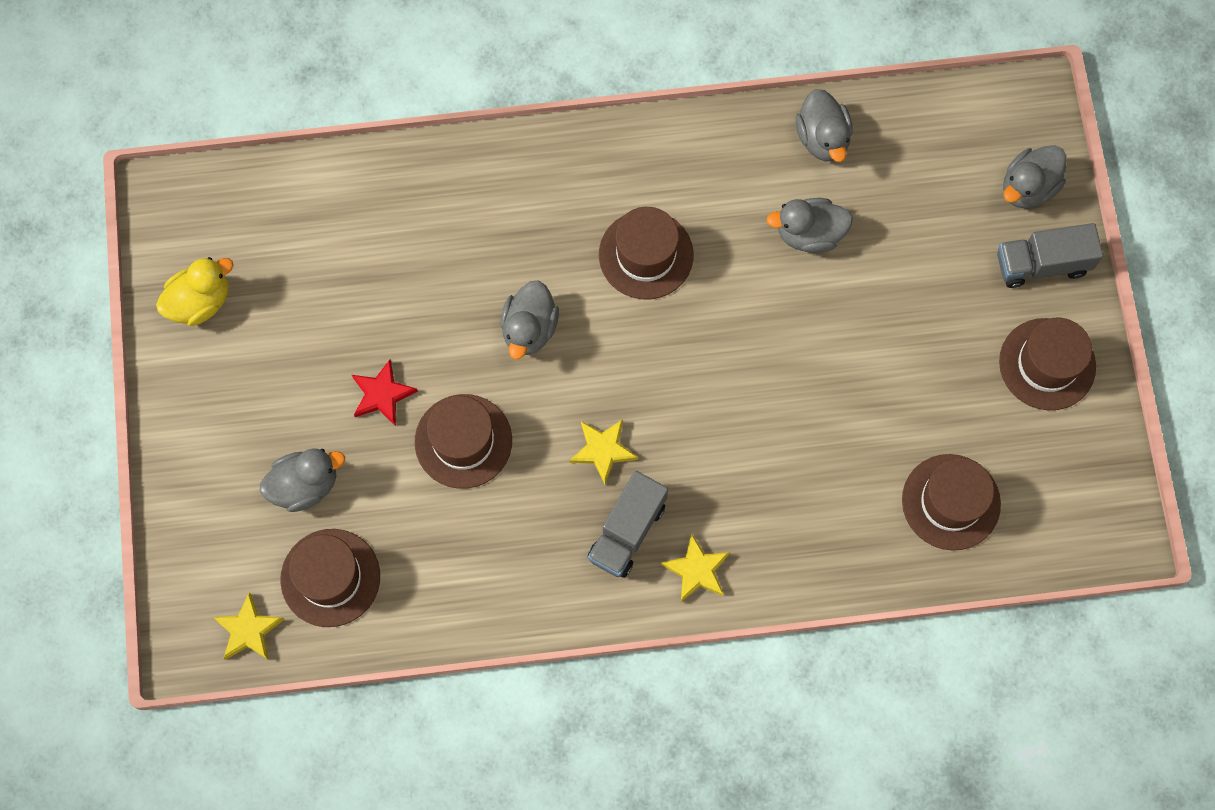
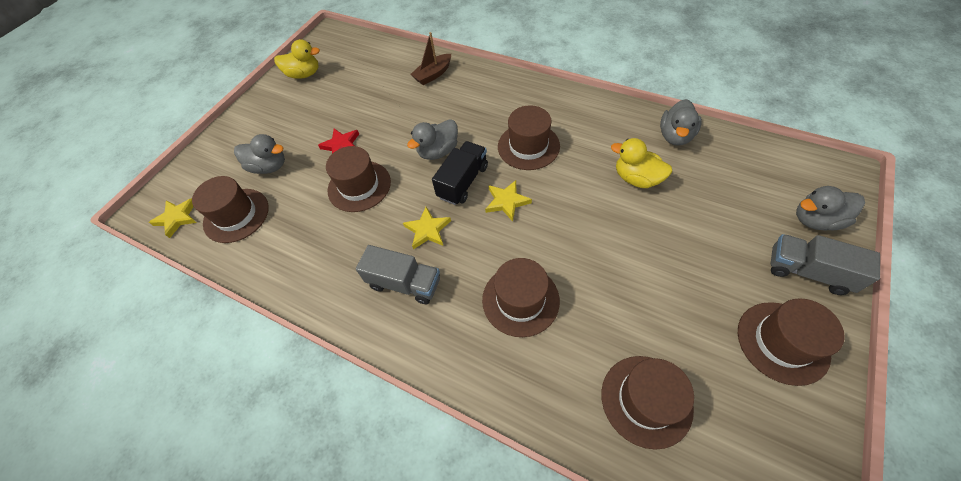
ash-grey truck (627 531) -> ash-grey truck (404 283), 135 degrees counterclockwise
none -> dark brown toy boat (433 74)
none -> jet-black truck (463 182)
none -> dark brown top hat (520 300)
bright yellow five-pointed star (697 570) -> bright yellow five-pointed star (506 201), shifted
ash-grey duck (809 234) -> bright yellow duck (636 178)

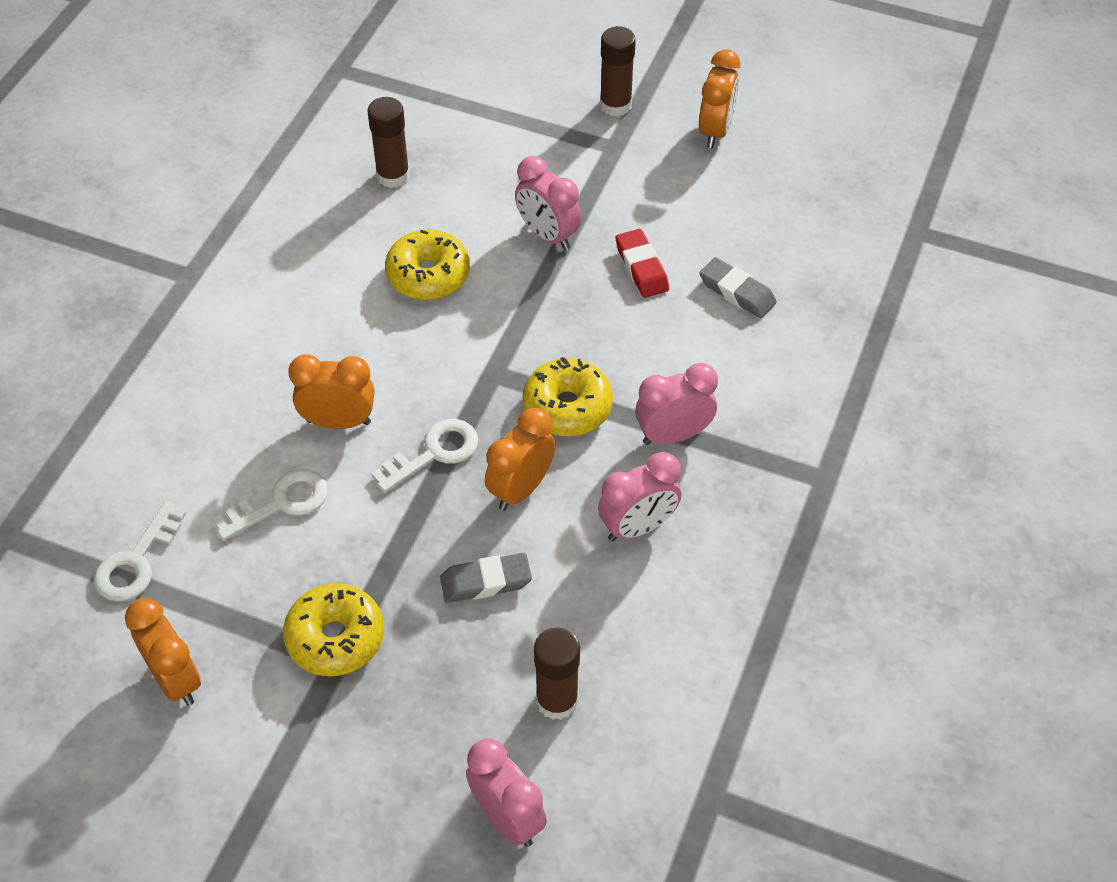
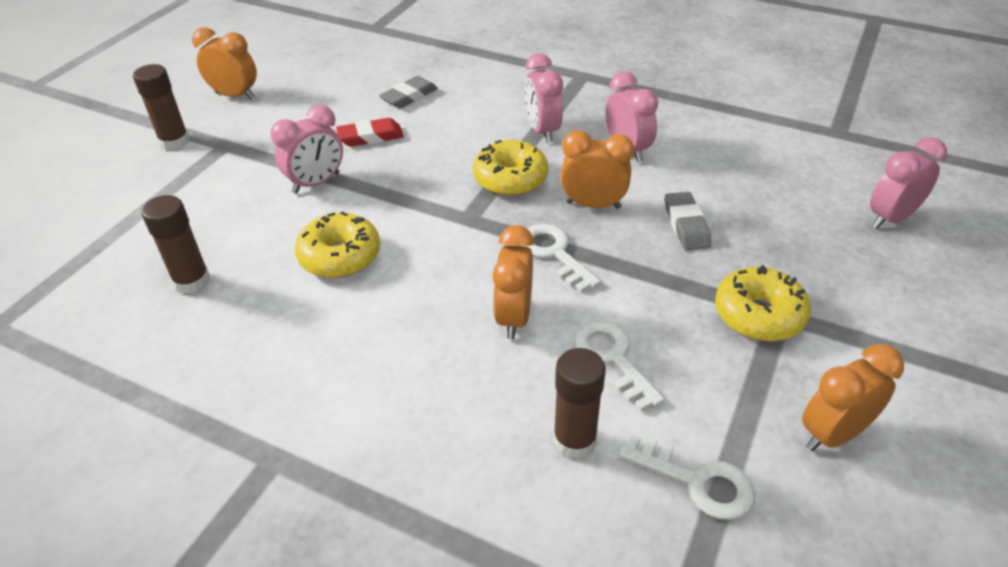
dark brown stick of glue (557 700) -> dark brown stick of glue (574 440), shifted
orange-coloured alarm clock (521 489) -> orange-coloured alarm clock (593 205), 150 degrees clockwise

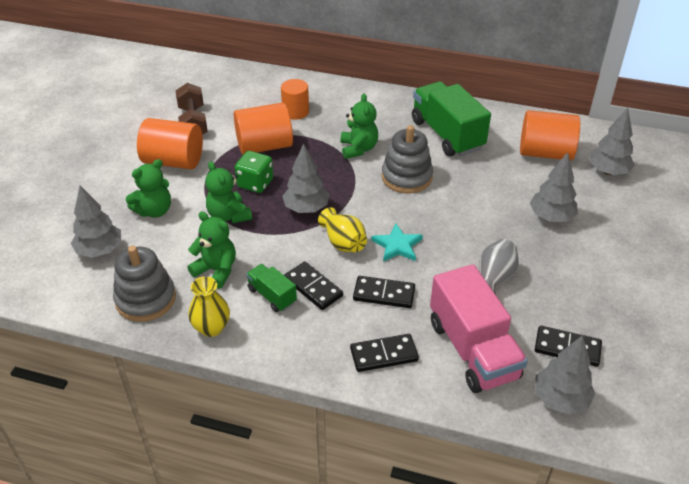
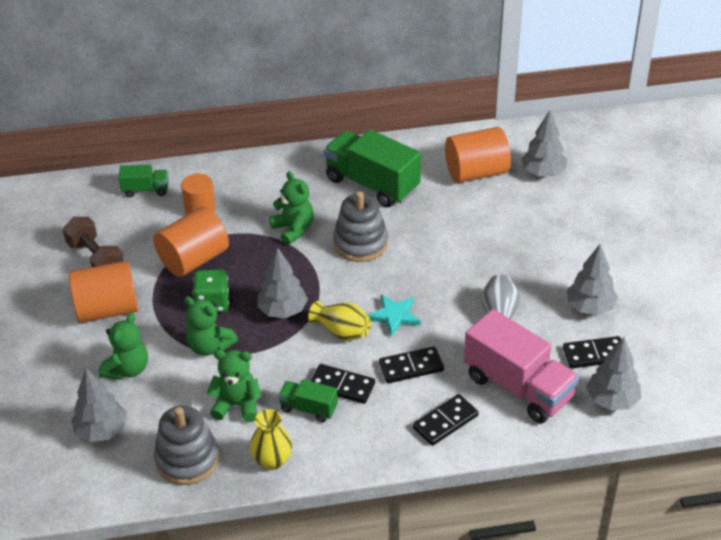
none -> green truck (146 190)
ash-grey fir tree (551 217) -> ash-grey fir tree (590 307), shifted

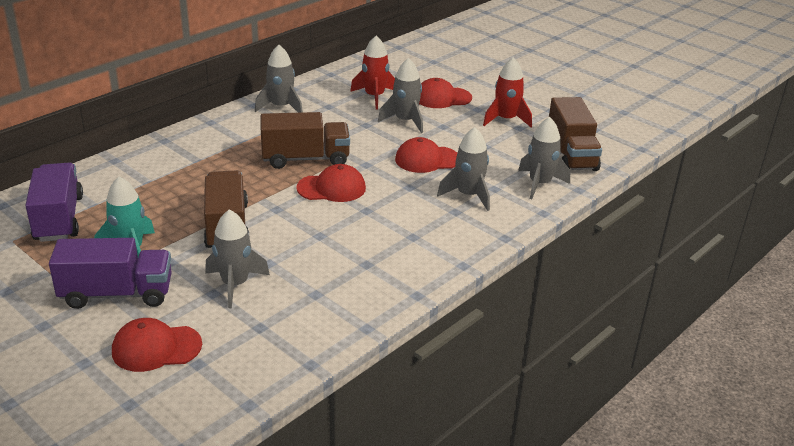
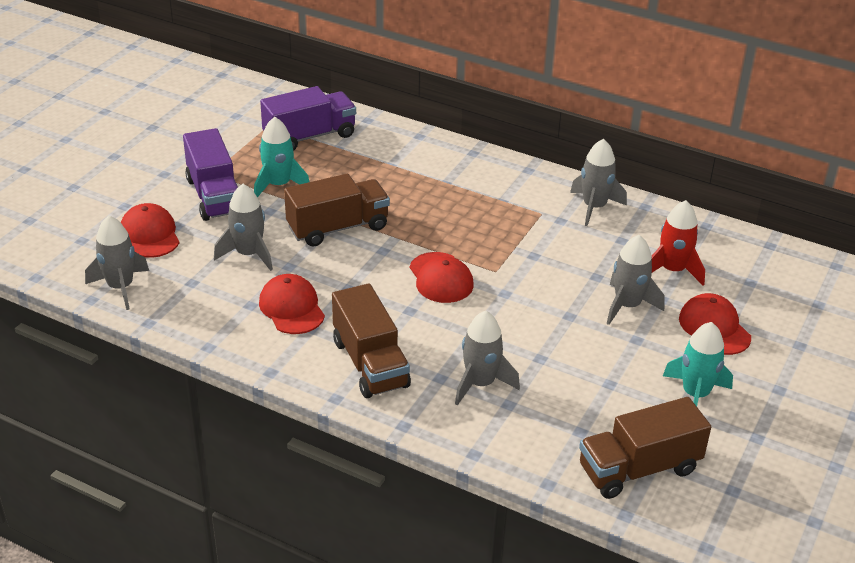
ash-grey rocket (540 184) -> ash-grey rocket (120 287), shifted
red cap (427 159) -> red cap (292 308), shifted
dark brown truck (305 159) -> dark brown truck (370 363), shifted
red rocket (506 119) -> turquoise rocket (695 394)

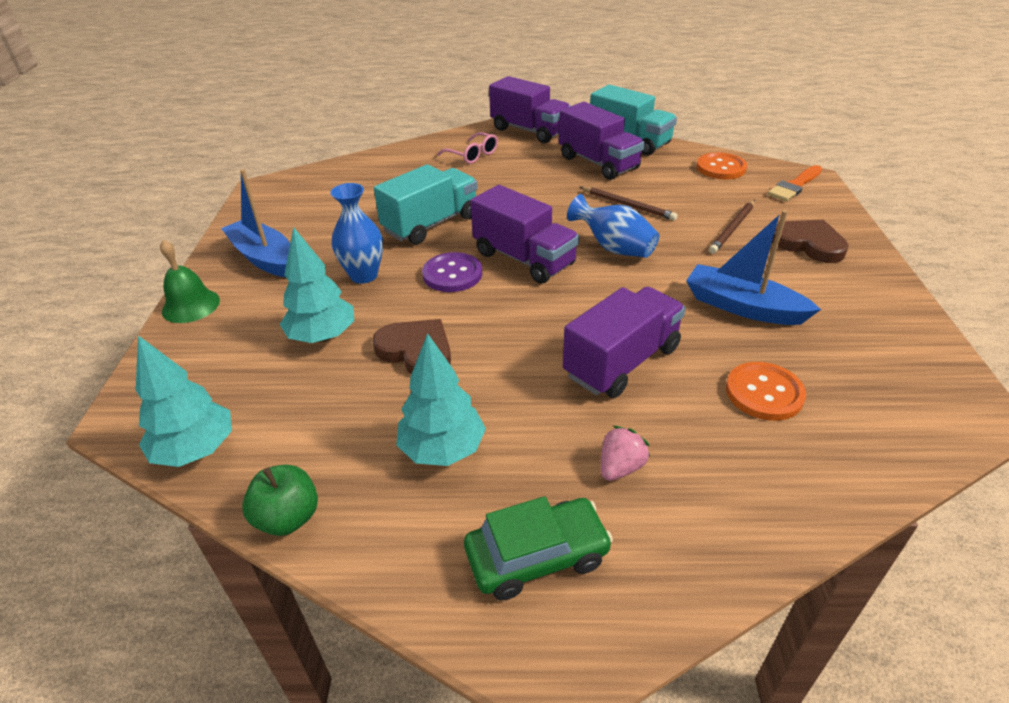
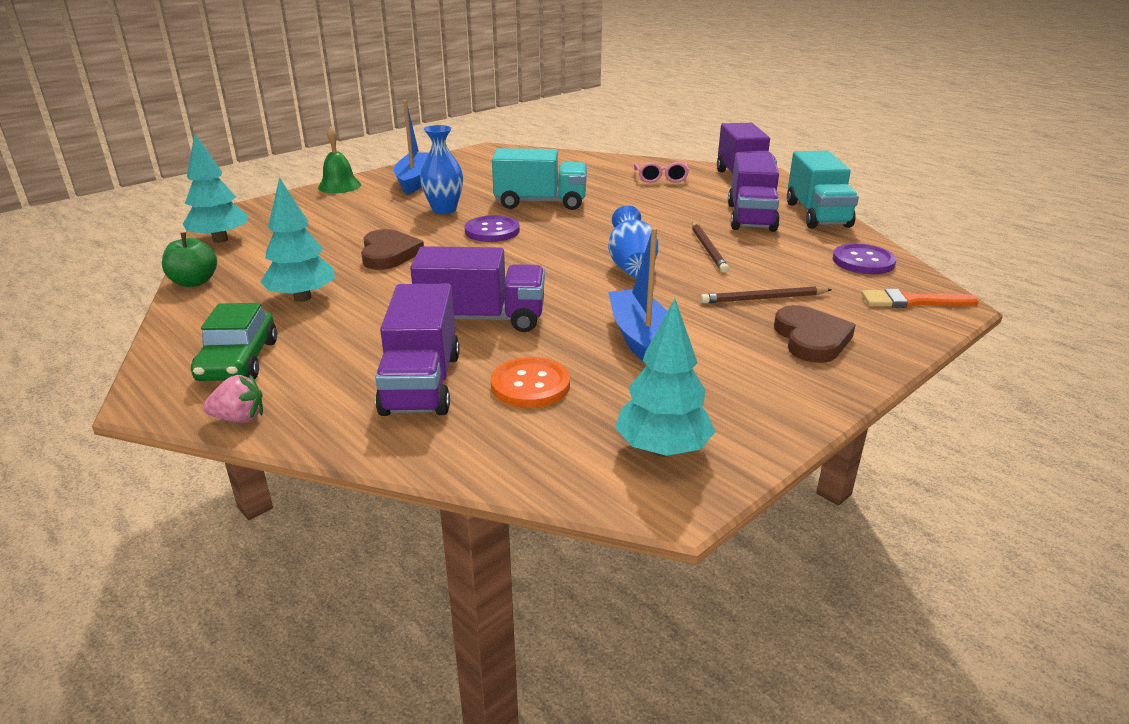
green car (537 556) -> green car (238 361), 60 degrees clockwise
pink toy strawberry (620 467) -> pink toy strawberry (239 418), shifted
violet truck (524 259) -> violet truck (421 384), shifted
turquoise fir tree (322 336) -> turquoise fir tree (662 449), shifted
orange-coloured shirt button (721 168) -> violet shirt button (863 261)

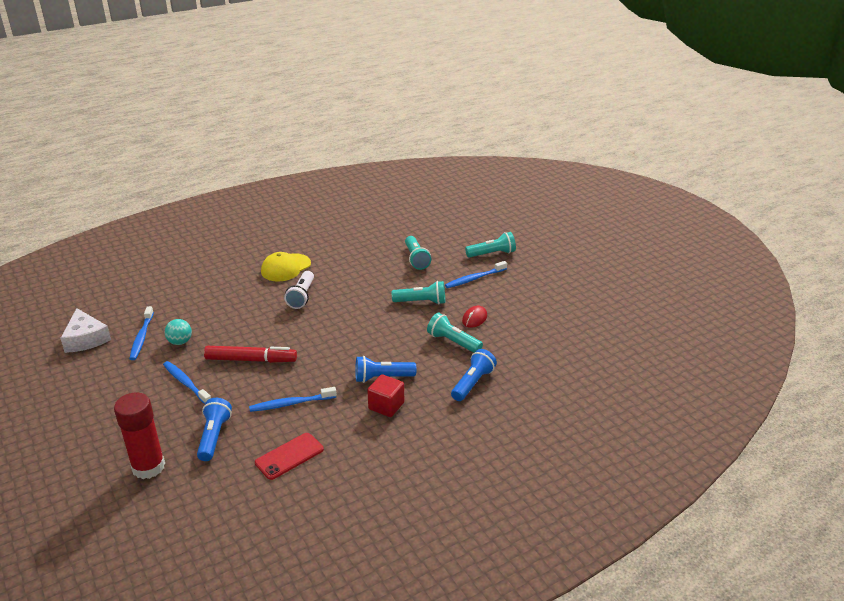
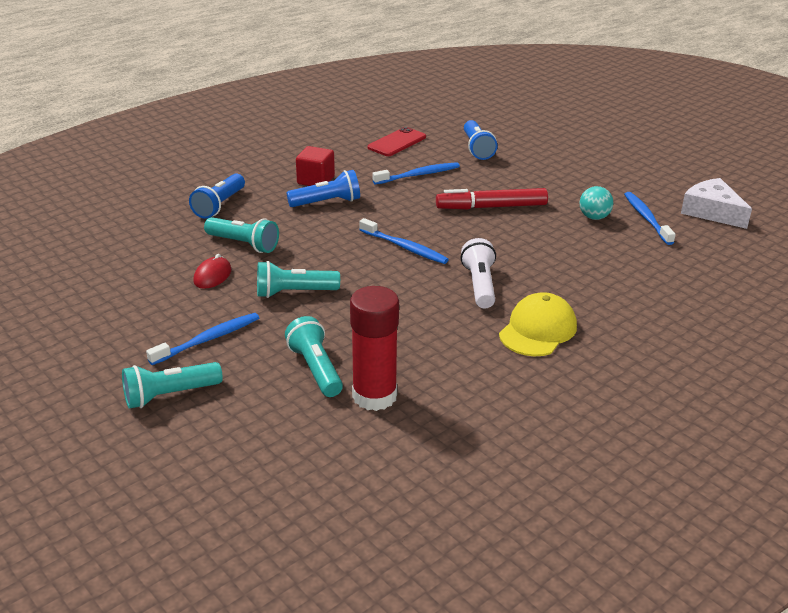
red stick of glue (148 467) -> red stick of glue (374 396), shifted
cobalt toothbrush (186 383) -> cobalt toothbrush (404 247), shifted

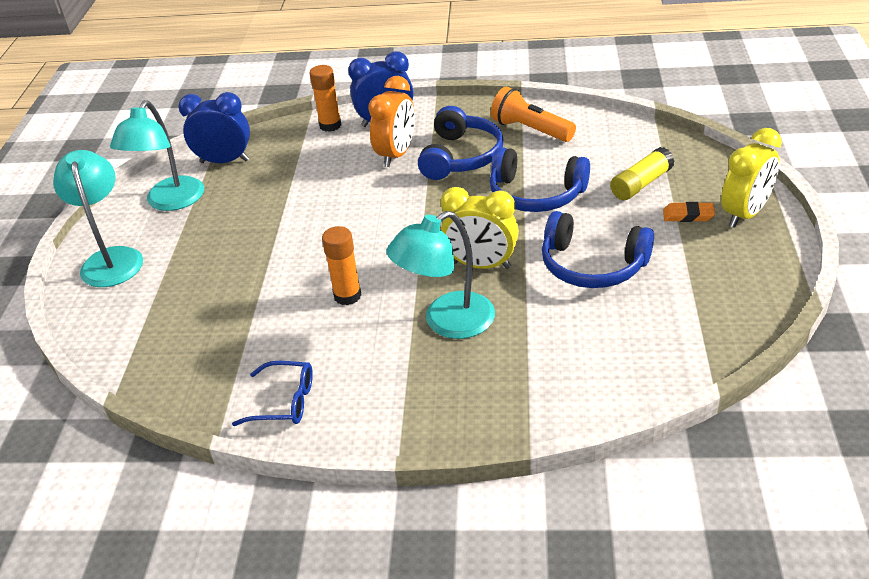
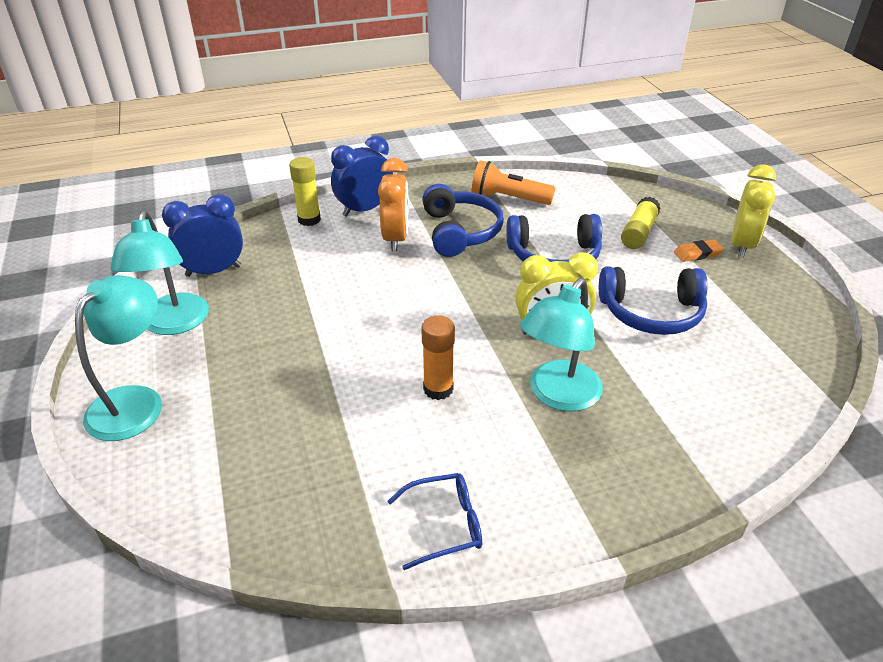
turquoise desk lamp (111 259) -> turquoise desk lamp (135 401), 60 degrees clockwise
orange-coloured stick of glue (330 125) -> bright yellow stick of glue (309 220)

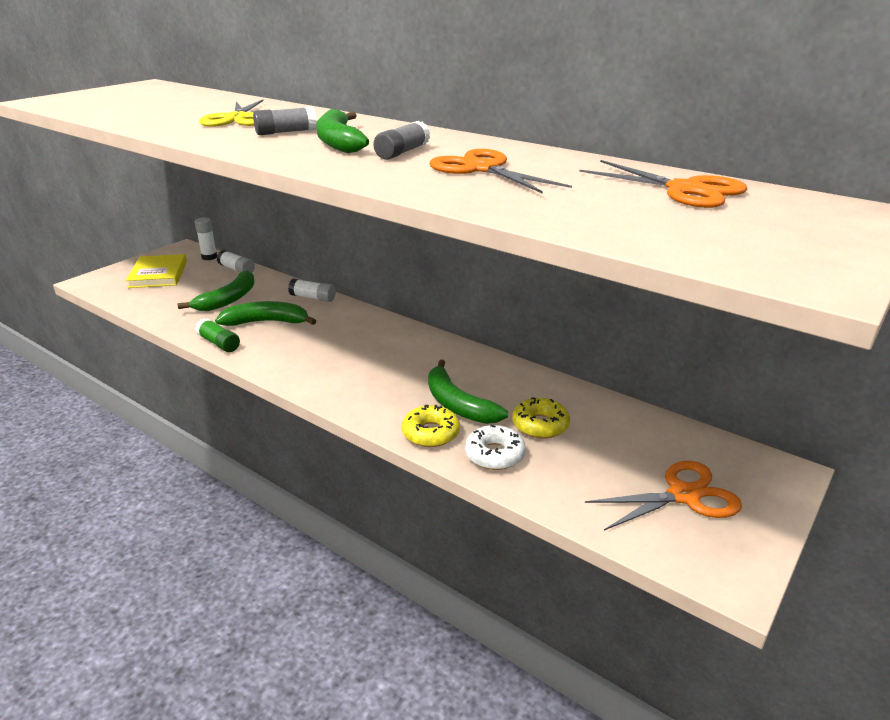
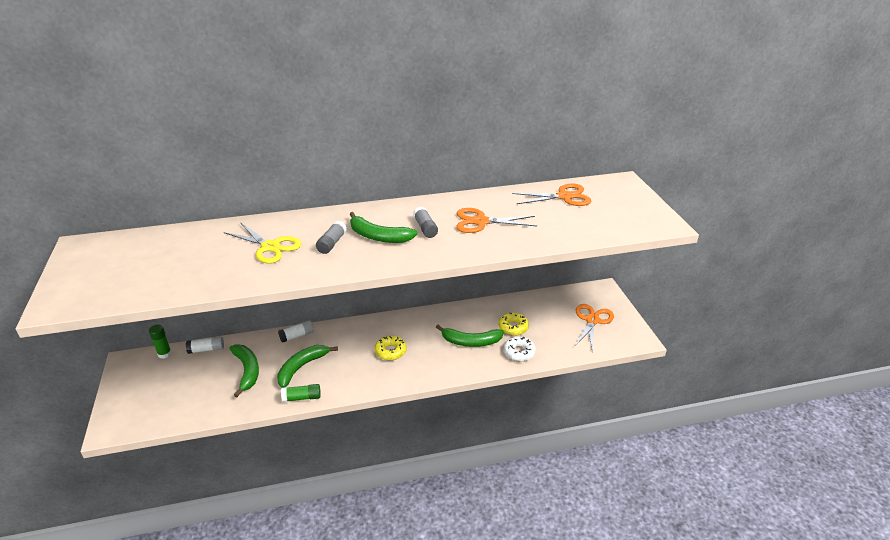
white stick of glue (209 257) -> green stick of glue (164 354)
bright yellow doughnut (430 433) -> bright yellow doughnut (390 351), shifted
bright yellow hardback (158 274) -> none

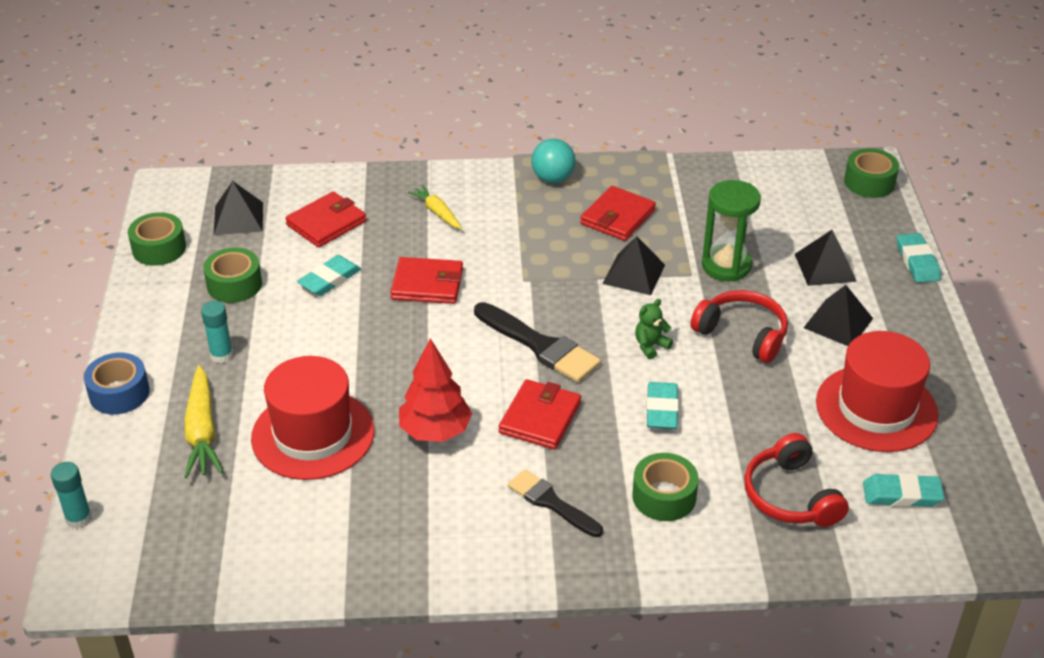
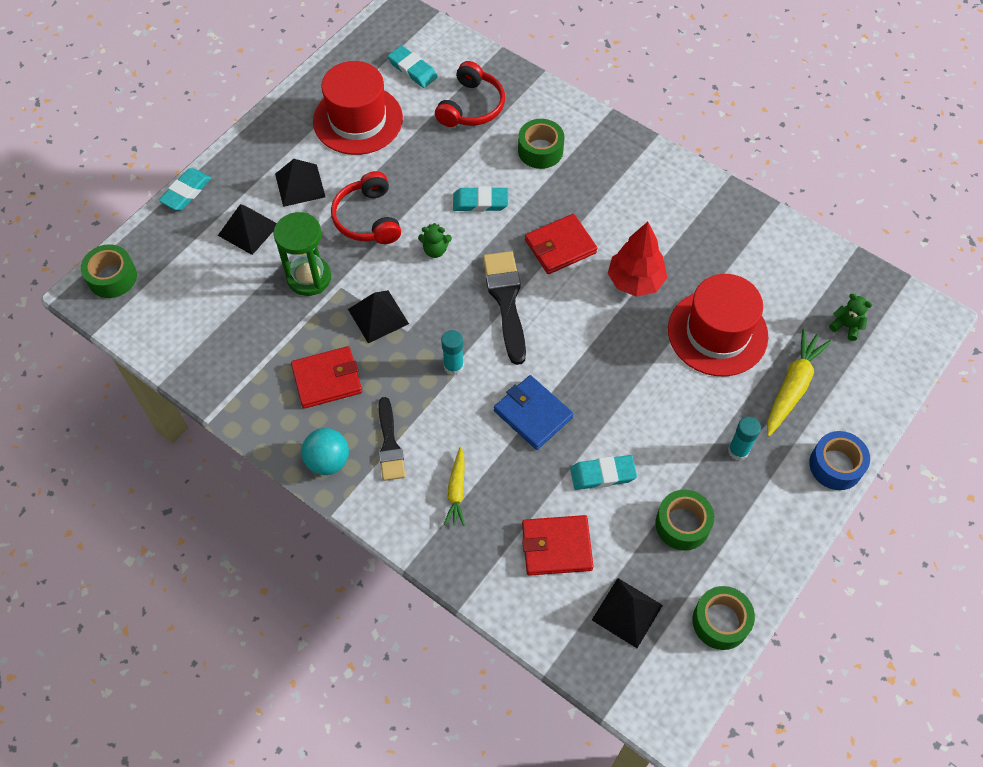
jet-black paint brush (551 503) -> jet-black paint brush (390 444), shifted
turquoise stick of glue (78 518) -> turquoise stick of glue (453 366), shifted
turquoise gum eraser (662 409) -> turquoise gum eraser (480 202), 45 degrees clockwise
red card wallet (427 284) -> cobalt card wallet (533 414)
none -> green stuffed bear (846 326)

